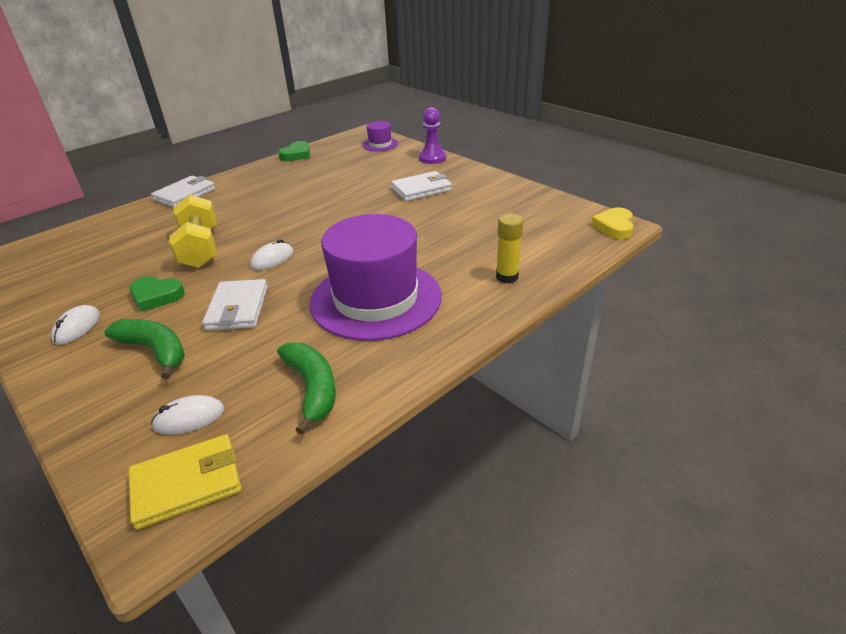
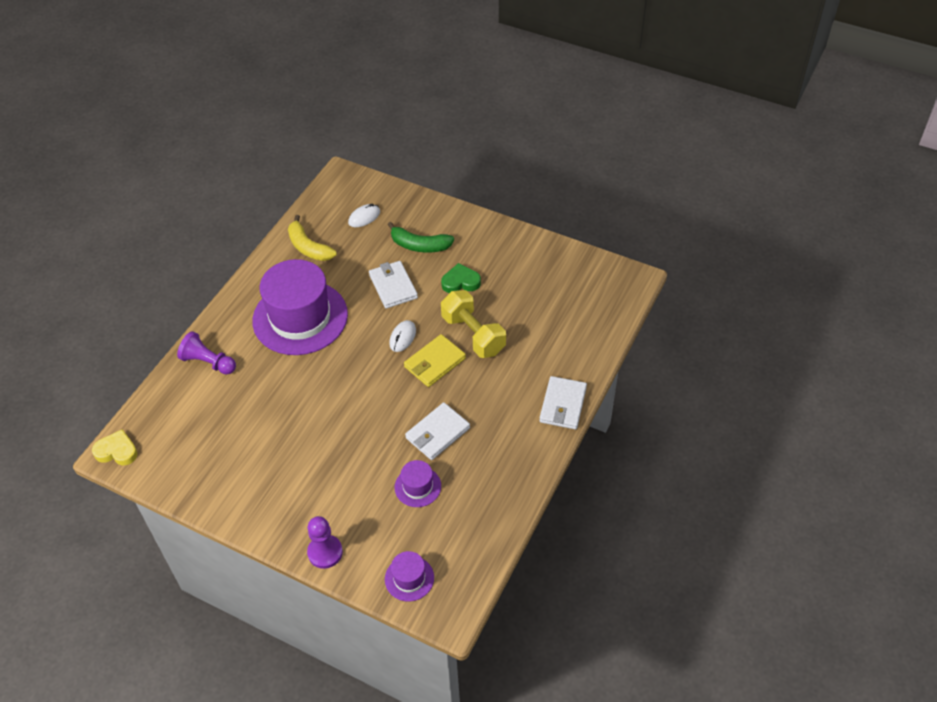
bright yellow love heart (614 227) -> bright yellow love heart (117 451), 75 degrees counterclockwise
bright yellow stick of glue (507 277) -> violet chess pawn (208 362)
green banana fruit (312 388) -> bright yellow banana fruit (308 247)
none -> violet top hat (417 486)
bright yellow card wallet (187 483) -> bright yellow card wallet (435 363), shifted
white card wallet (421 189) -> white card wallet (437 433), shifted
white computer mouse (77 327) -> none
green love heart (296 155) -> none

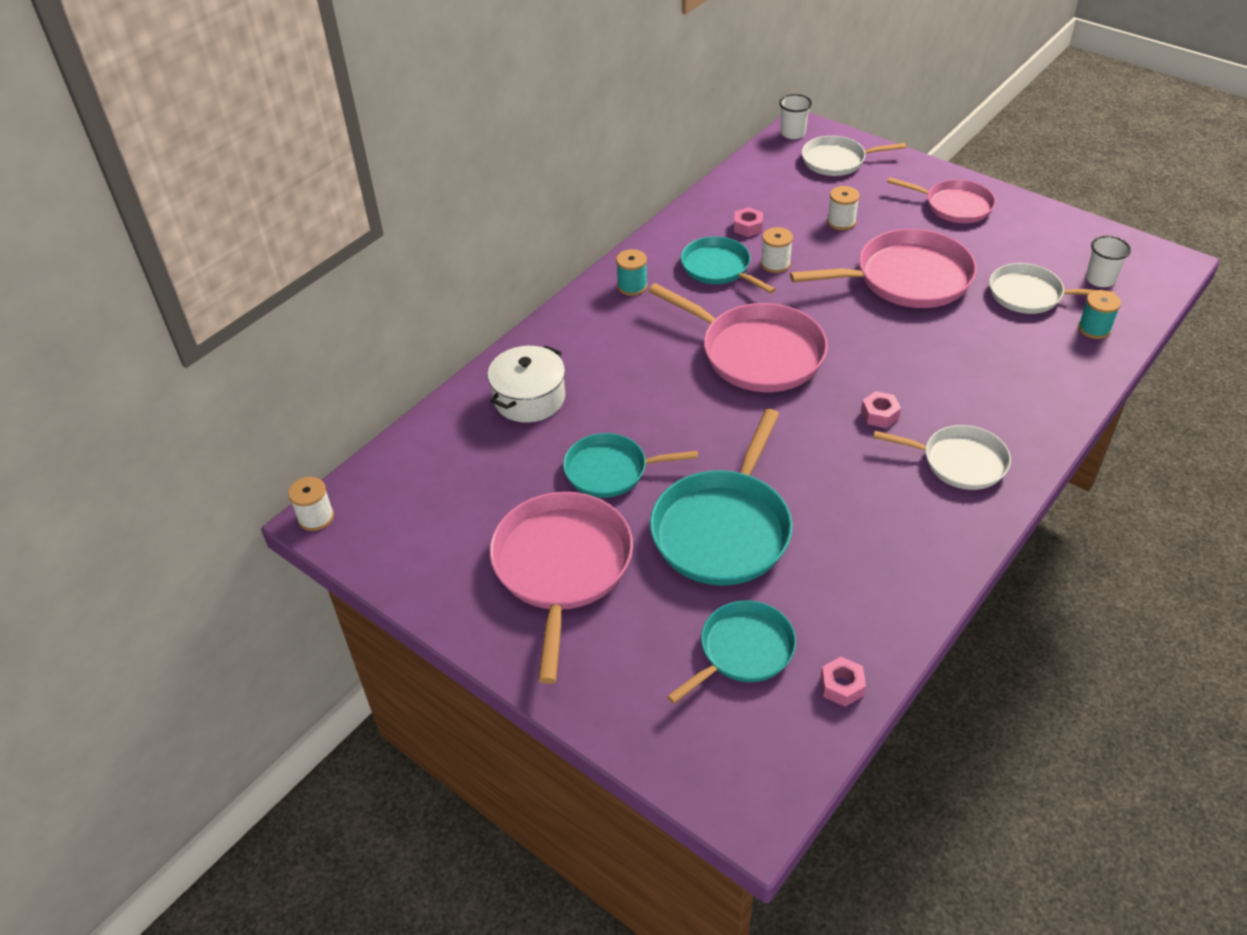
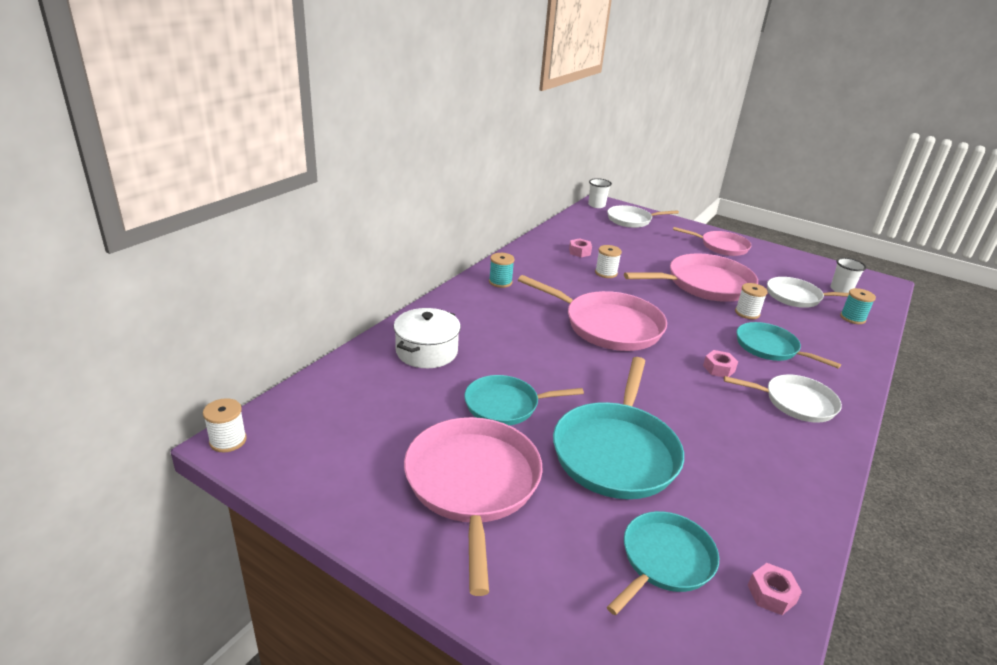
white bobbin (841 222) -> white bobbin (747 313), shifted
turquoise skillet (718 268) -> turquoise skillet (769 348), shifted

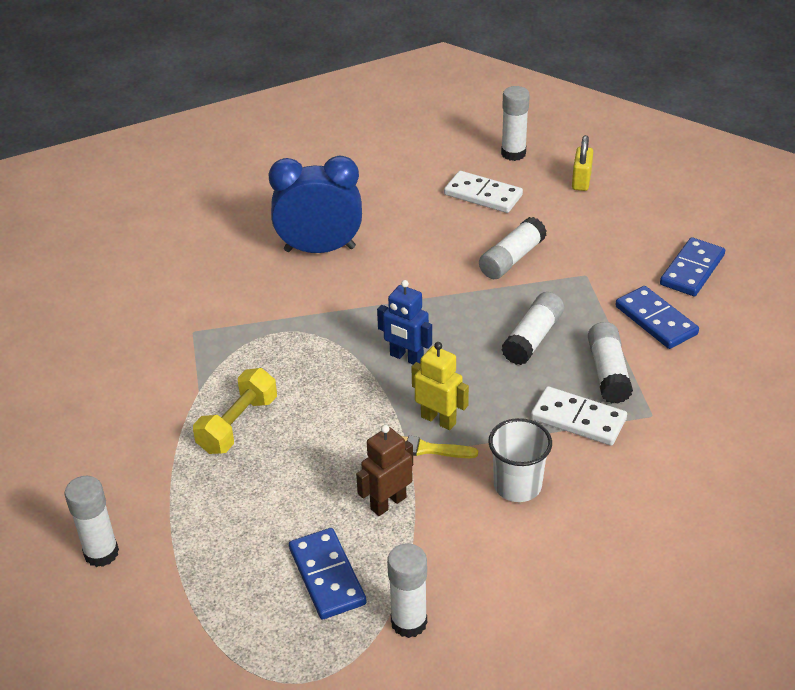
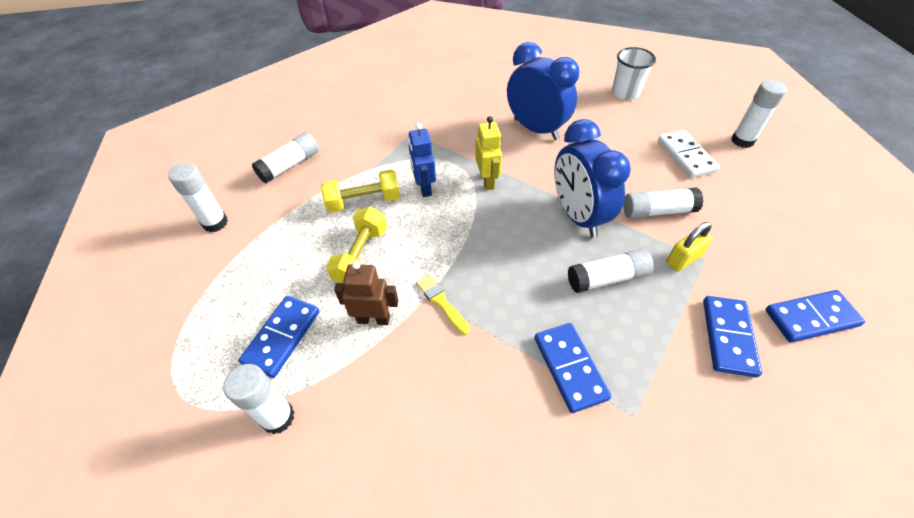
white stick of glue (608 372) -> white stick of glue (290 165), shifted
none -> bright yellow dumbbell (361 256)
cobalt robot figure (406 358) -> cobalt robot figure (424 188), shifted
bright yellow robot figure (438 420) -> bright yellow robot figure (487 181), shifted
white domino (578 419) -> cobalt domino (569 368)
none -> cobalt alarm clock (578 216)
white beaker (517 485) -> white beaker (625 93), shifted
bright yellow small lock (581 181) -> bright yellow small lock (683 259), shifted

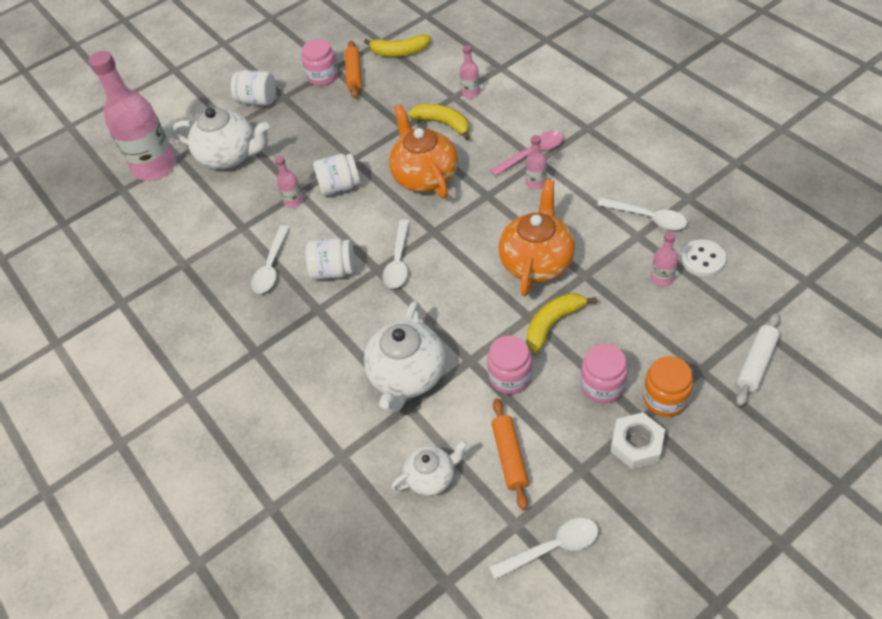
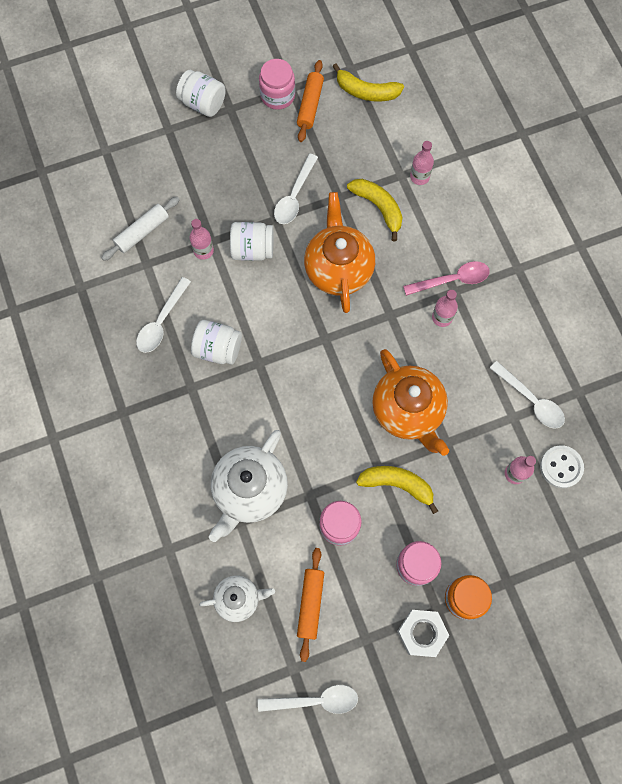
white rolling pin (756 363) -> white rolling pin (142 232), shifted
white teaspoon (398 262) -> white teaspoon (294 196), shifted
bright yellow banana fruit (553 324) -> bright yellow banana fruit (397 484), 45 degrees clockwise
orange-coloured china teapot (537 262) -> orange-coloured china teapot (408 411), 120 degrees clockwise
pink bottle (155 167) -> none
white china teapot (230 156) -> none

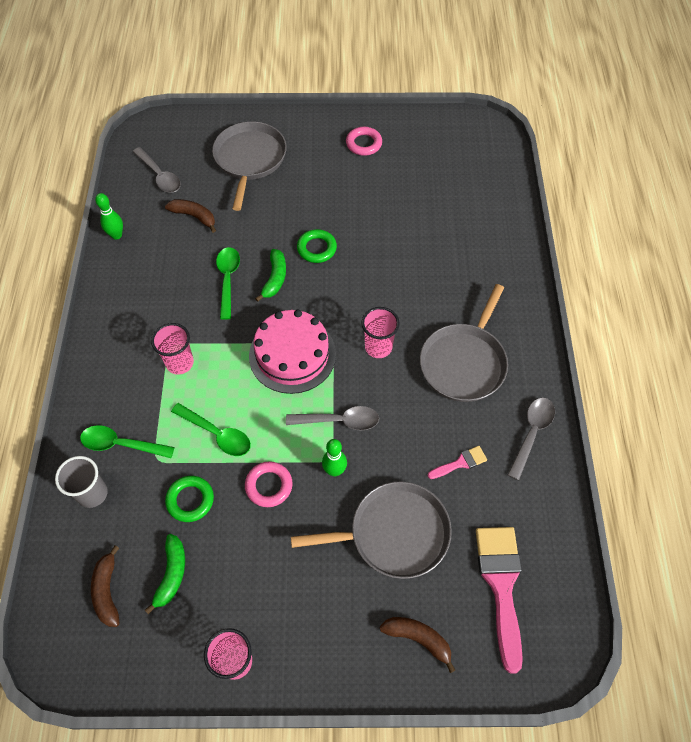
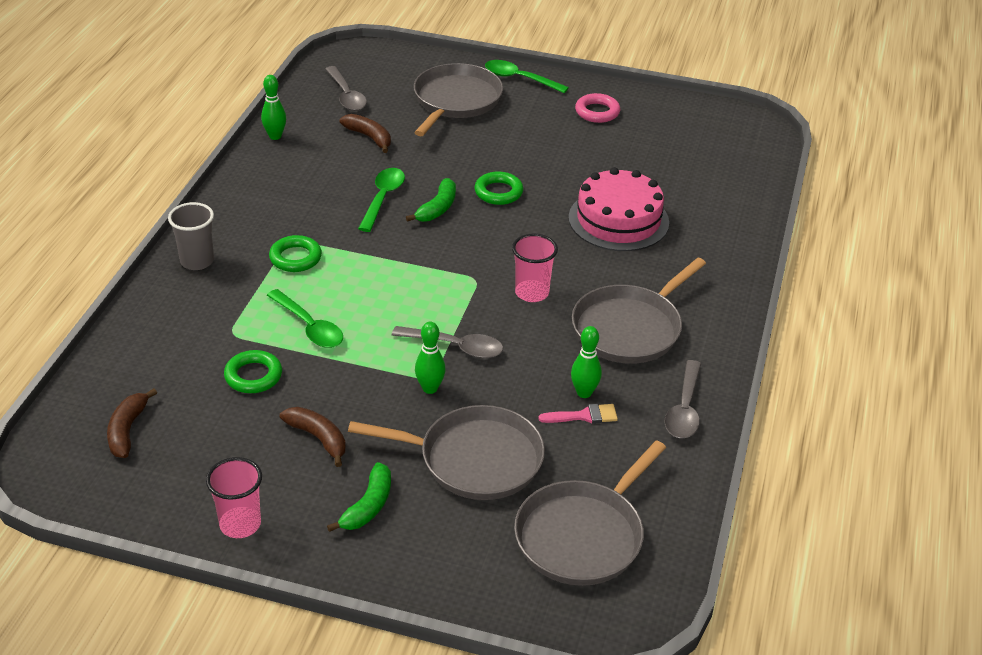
ash-grey beaker (92 493) -> ash-grey beaker (197 261), shifted
pink beaker (180 363) -> green hoop (295 258)
dark brown banana fruit (418 639) -> dark brown banana fruit (318 438), shifted
green banana fruit (171 574) -> green banana fruit (368 506), shifted
green teaspoon (121 444) -> green teaspoon (519 79), shifted
pink paint brush (501 585) -> ash-grey skillet (583 535)
pink gateau (292 355) -> pink gateau (618 220), shifted
none -> green skittle (584 393)
ash-grey teaspoon (531 433) -> ash-grey teaspoon (684 409), 150 degrees clockwise
pink hoop (269 486) -> none

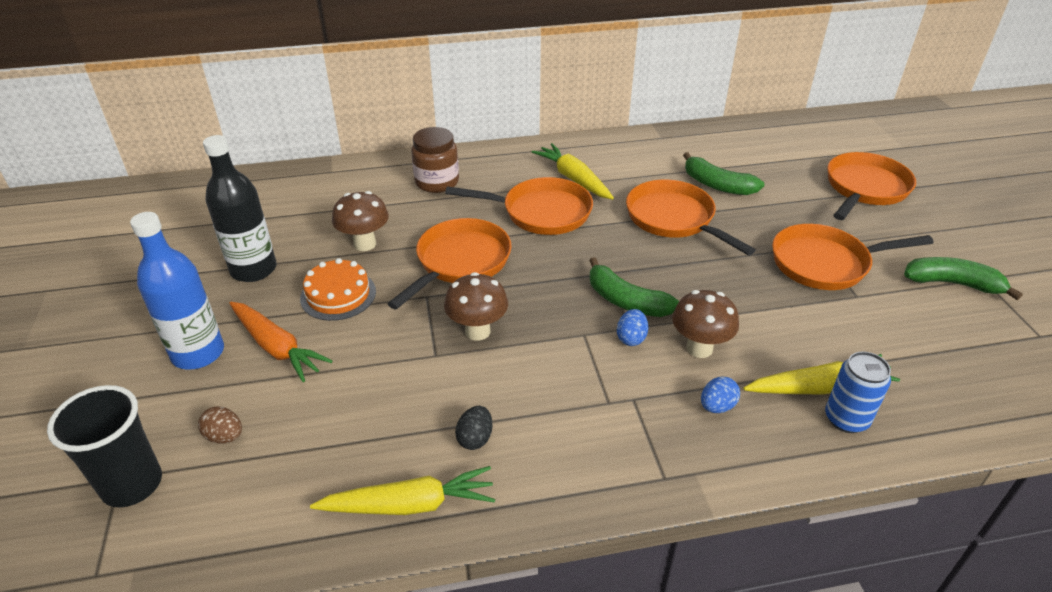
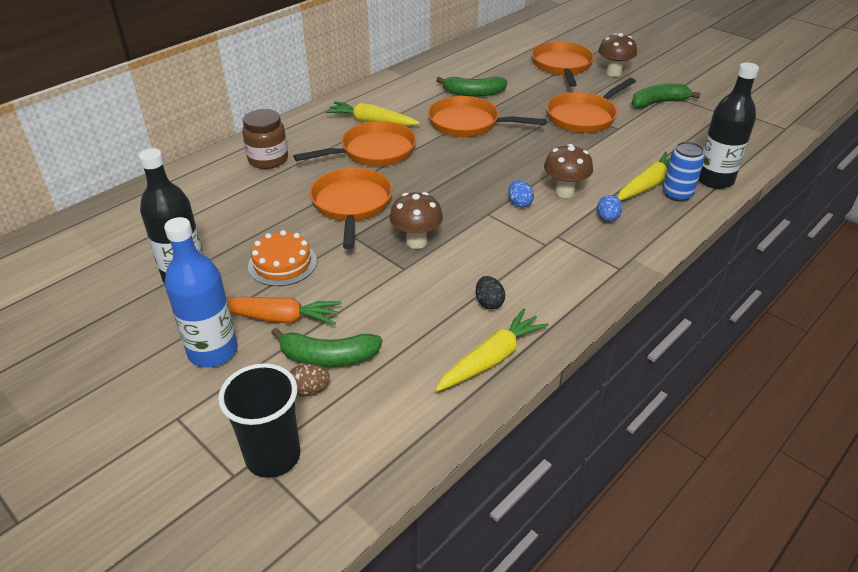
green banana fruit (626 301) -> green banana fruit (328 357), shifted
dark brown toadstool (365 244) -> dark brown toadstool (613 73), shifted
none -> jet-black bottle (714 180)

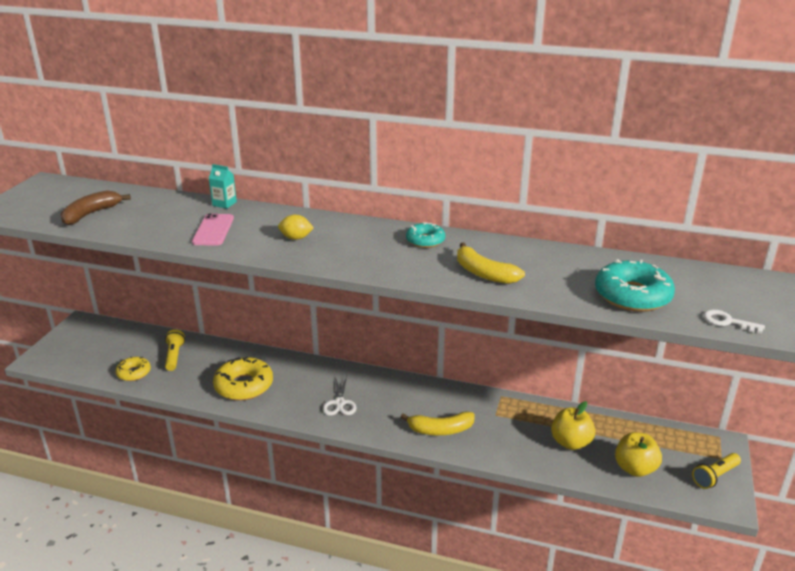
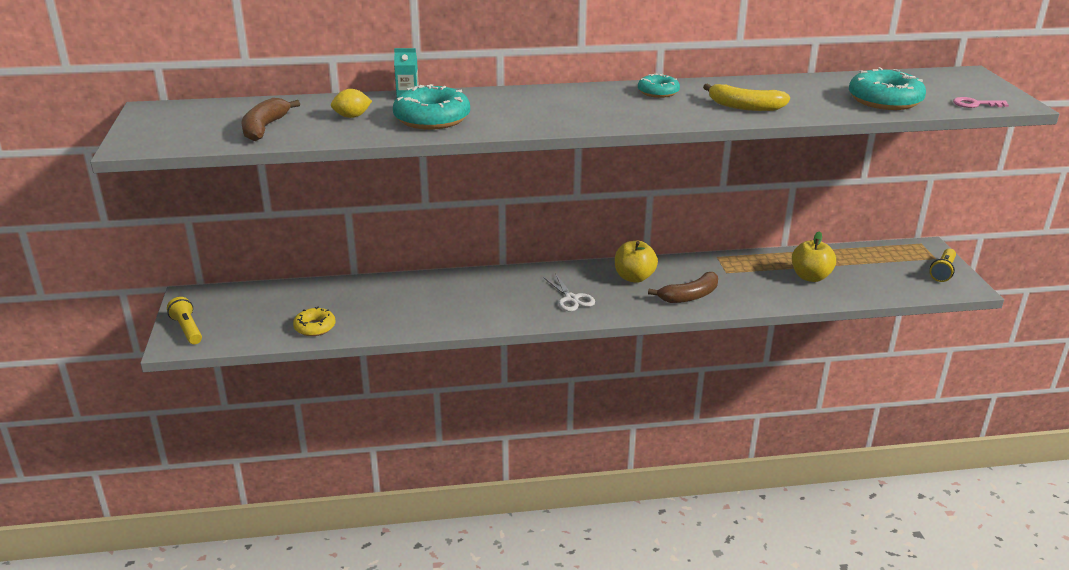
bright yellow pocket torch (174 356) -> bright yellow pocket torch (187 329), shifted
bright yellow toy lemon (296 238) -> bright yellow toy lemon (352 116), shifted
pink mobile phone (213 230) -> turquoise doughnut (432 119)
bright yellow apple (635 468) -> bright yellow apple (634 277), shifted
bright yellow banana fruit (440 430) -> dark brown banana fruit (689 296)
white door key (727 322) -> pink door key (975 104)
bright yellow doughnut (244 386) -> none

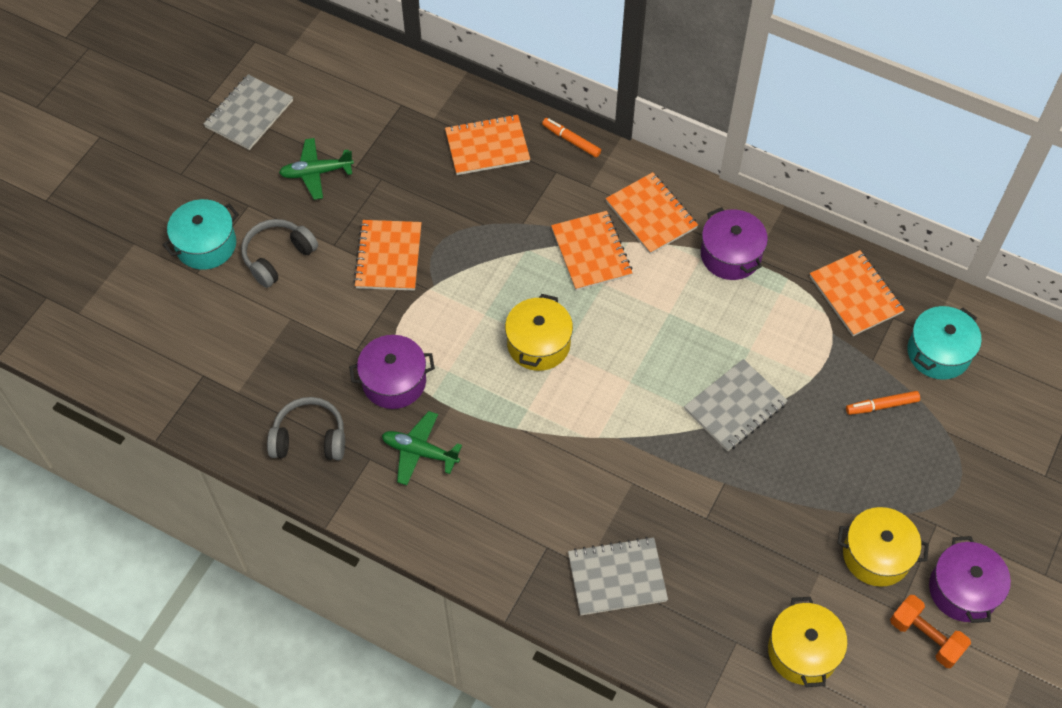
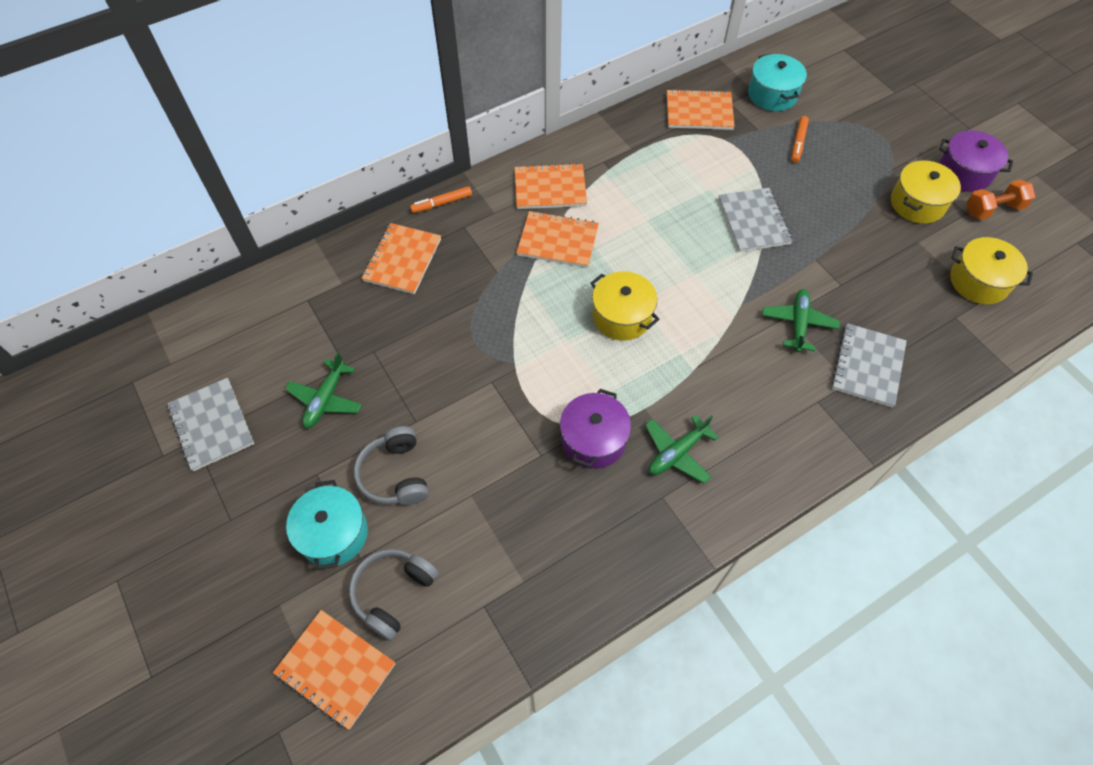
orange-coloured exercise book (388 257) -> orange-coloured exercise book (336 669), shifted
ash-grey over-ear headphones (309 438) -> ash-grey over-ear headphones (393 593), shifted
none -> green toy plane (798 323)
violet stockpot (730 255) -> none

